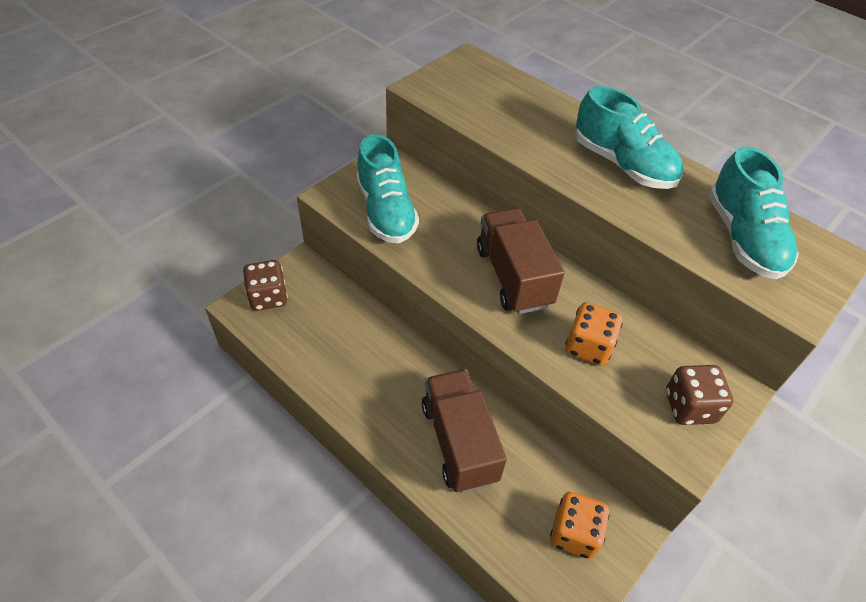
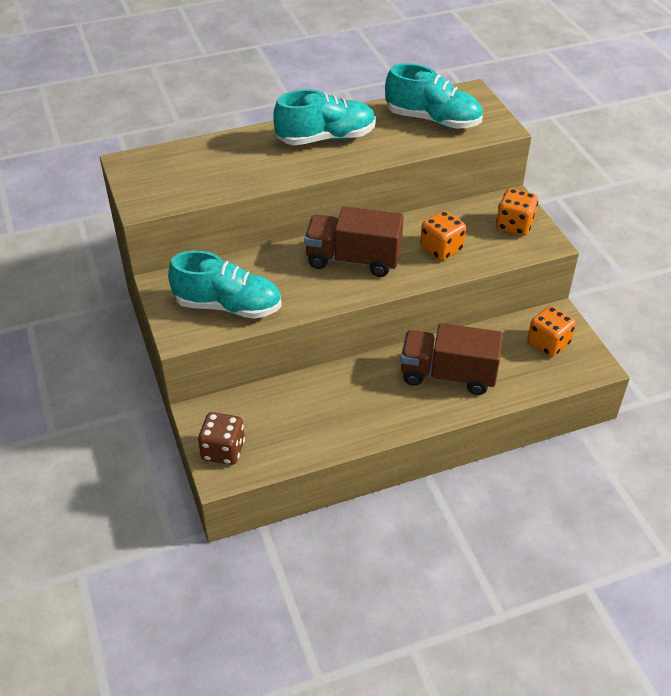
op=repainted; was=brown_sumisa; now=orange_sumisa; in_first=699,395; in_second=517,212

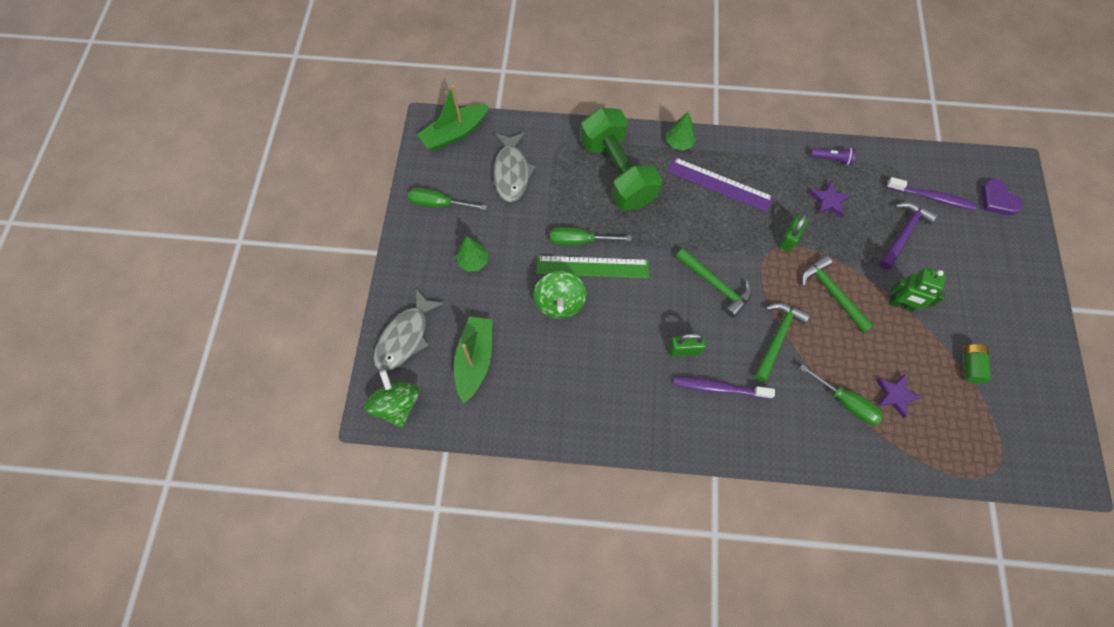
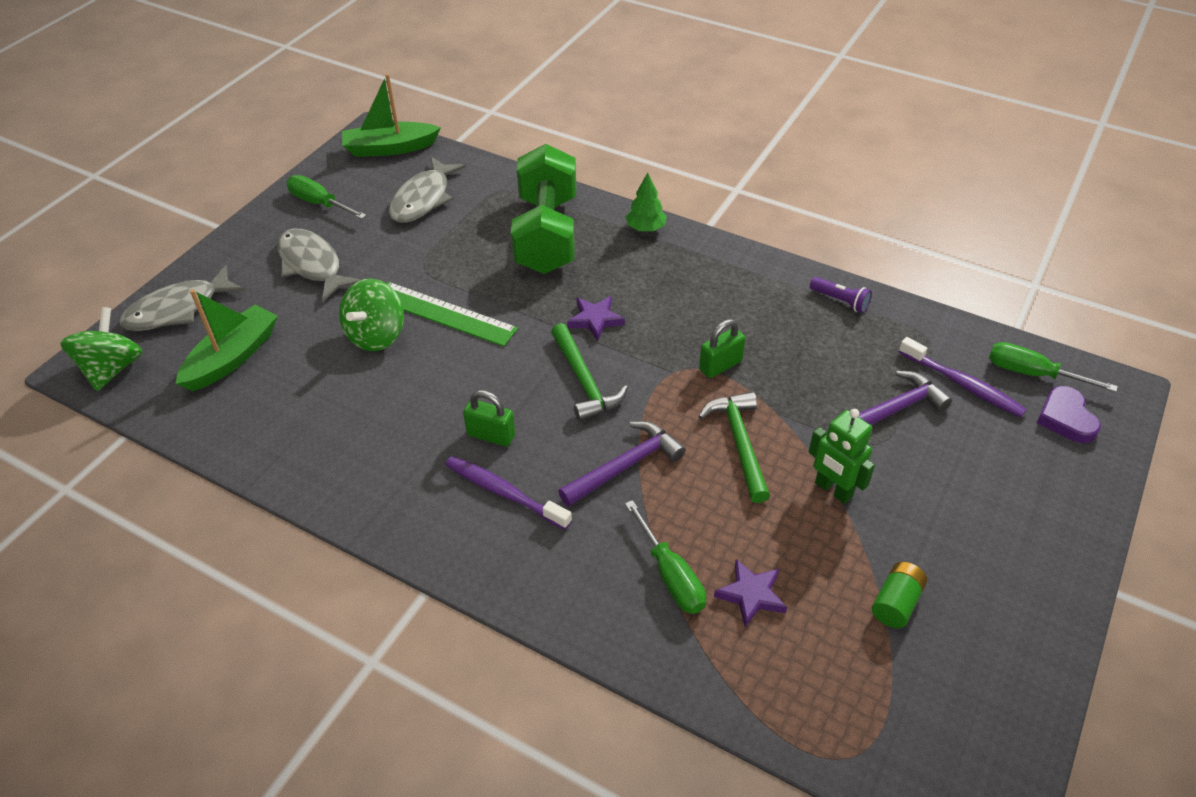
op=swapped; was=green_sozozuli; now=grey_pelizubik; in_first=472,254; in_second=318,264
op=repainted; was=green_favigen; now=purple_favigen; in_first=782,342; in_second=622,463
op=shifted; was=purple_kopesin; in_first=830,199; in_second=596,318
op=shifted; was=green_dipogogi; in_first=591,236; in_second=1053,367
op=gone; was=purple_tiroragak; in_first=720,184

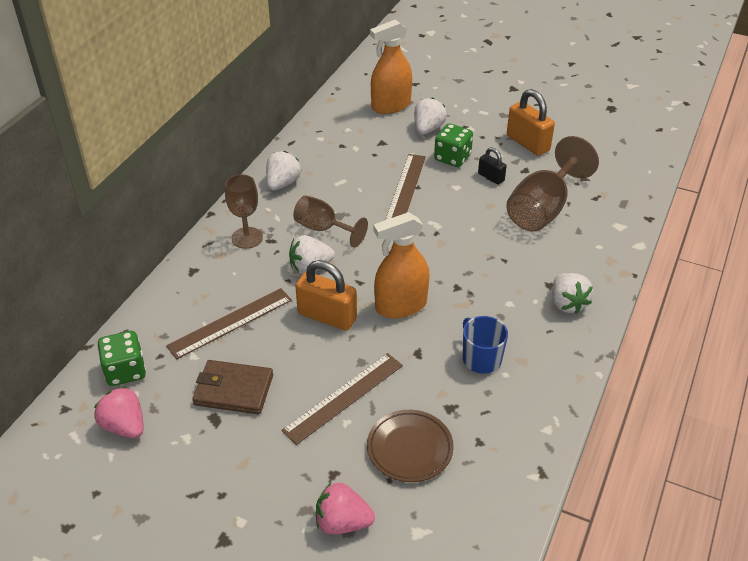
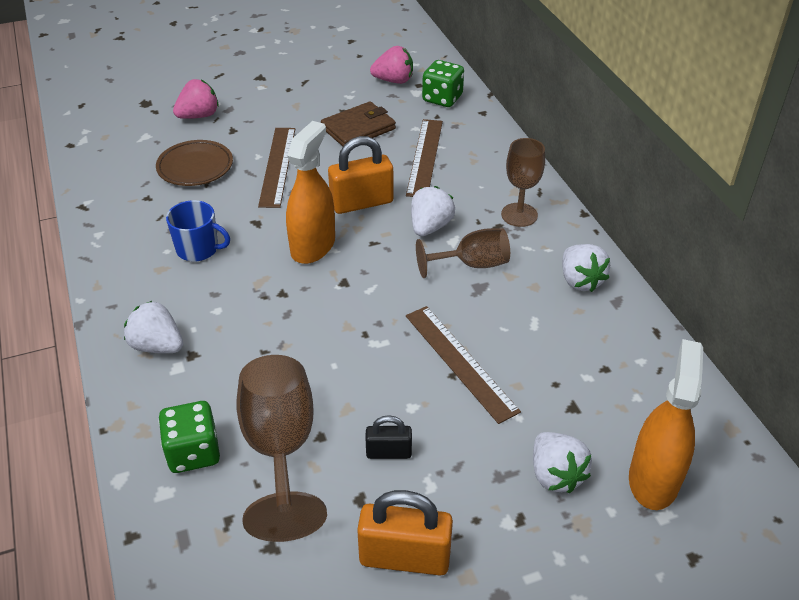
op=shifted; was=green_sumisa; in_first=453,145; in_second=189,437

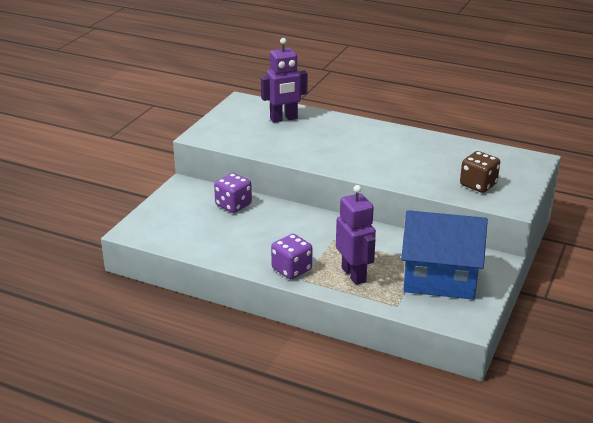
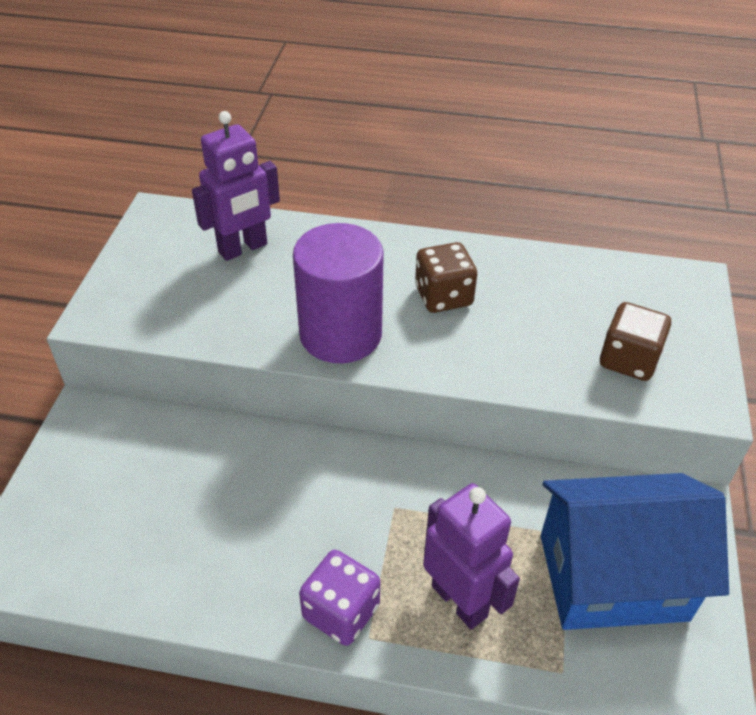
op=new; now=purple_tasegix; in_second=338,293
op=new; now=brown_sumisa; in_second=446,277
op=gone; was=purple_sumisa; in_first=233,193

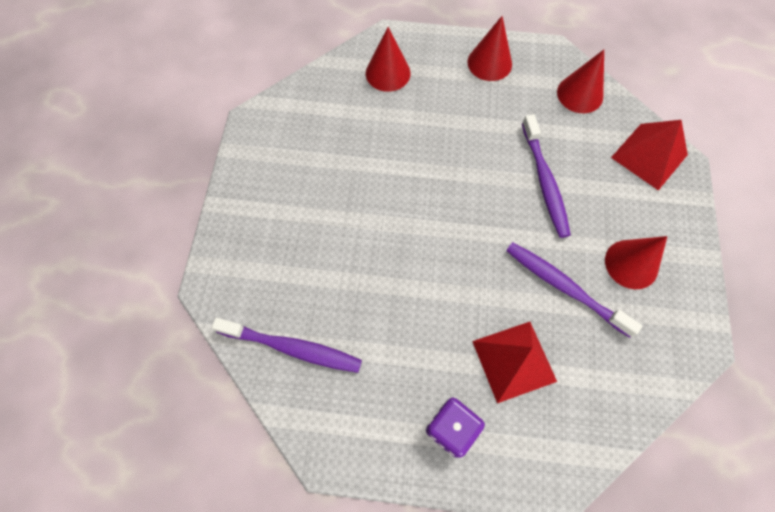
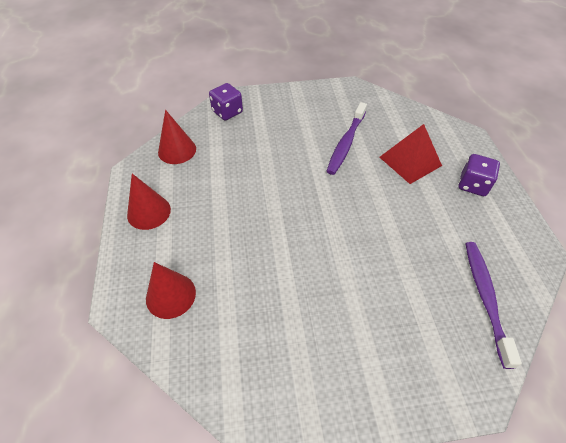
op=swapped; was=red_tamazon; now=purple_sumisa; in_first=649,155; in_second=226,102
op=gone; was=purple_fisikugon; in_first=546,176
op=gone; was=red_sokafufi; in_first=636,262

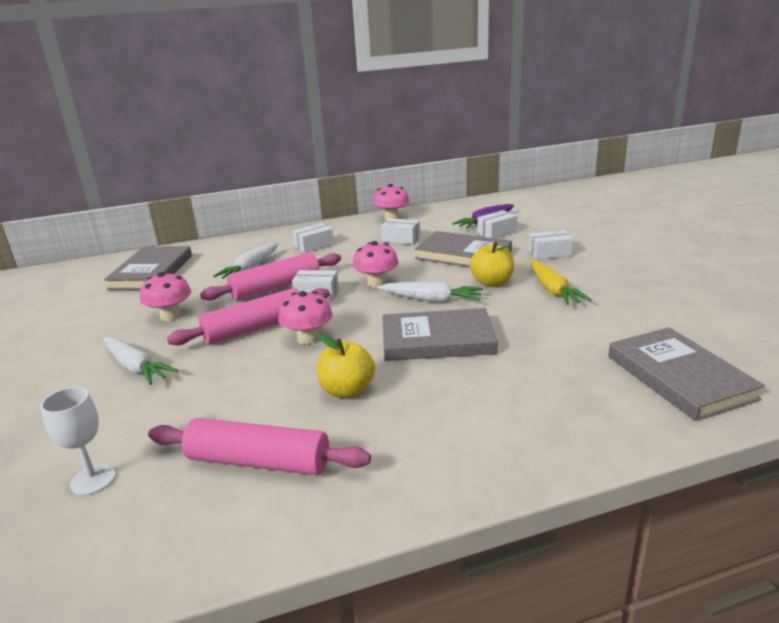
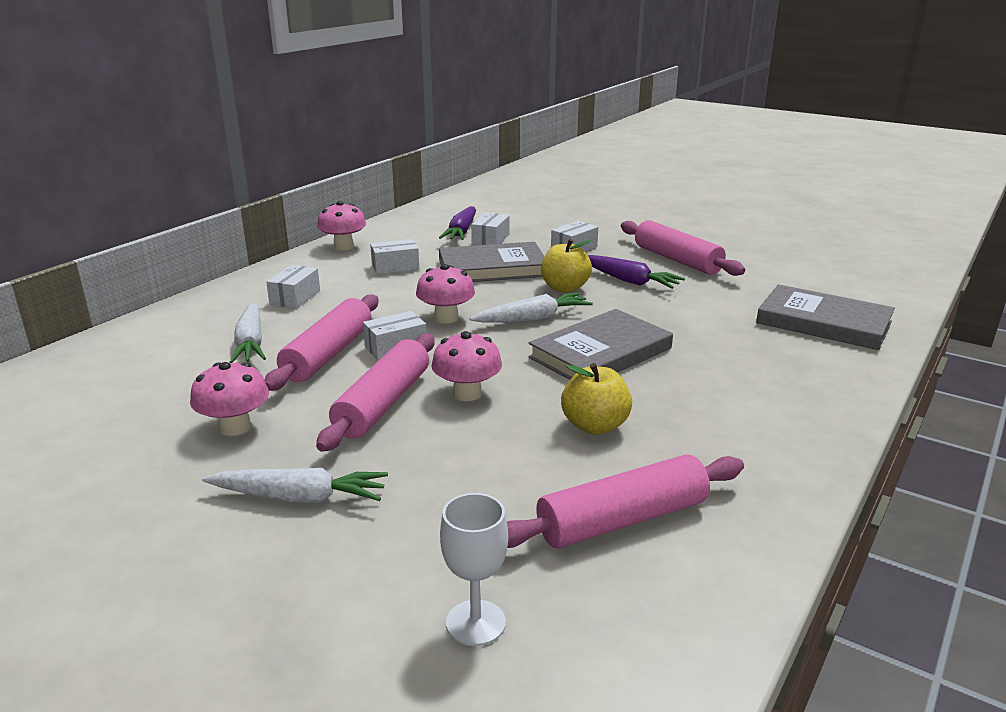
op=repainted; was=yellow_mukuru; now=purple_mukuru; in_first=560,282; in_second=636,272
op=new; now=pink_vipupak; in_second=683,248
op=gone; was=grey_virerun; in_first=148,268

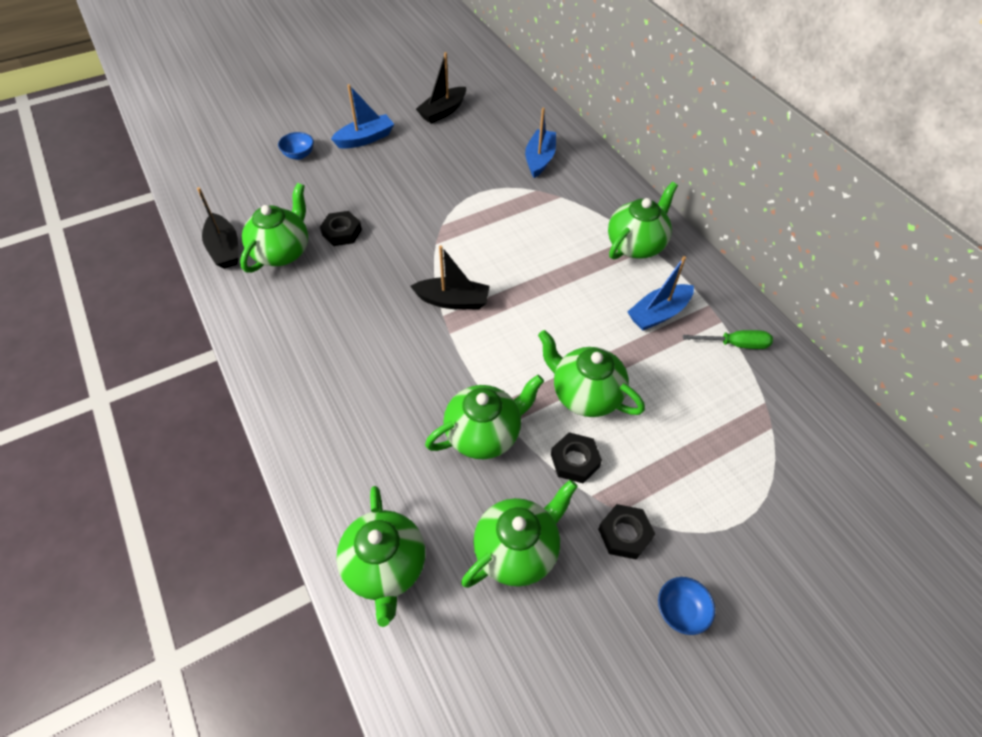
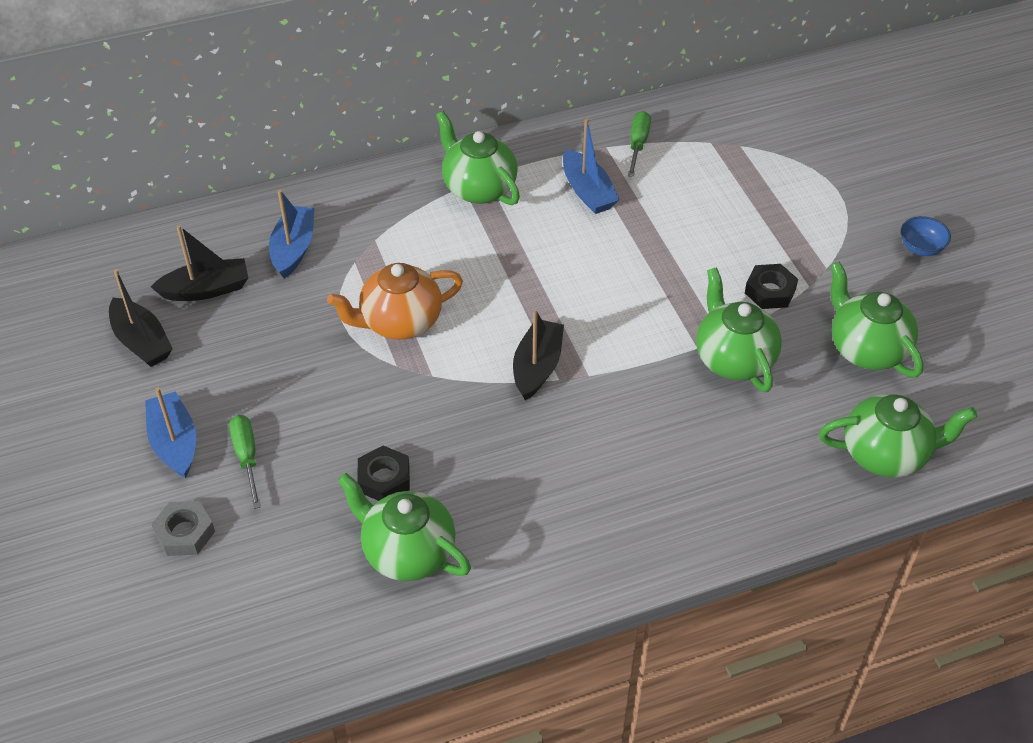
op=shifted; was=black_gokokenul; in_first=218,228; in_second=199,263
op=swapped; was=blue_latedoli; now=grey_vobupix; in_first=296,146; in_second=183,528
op=new; now=green_dipogogi; in_second=245,462
op=rotated; was=blue_gokokenul; in_first=540,143; in_second=292,234; clockwise=75
op=new; now=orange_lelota; in_second=395,301
op=gone; was=green_lelota; in_first=591,373
op=gone; was=black_vobupix; in_first=626,532

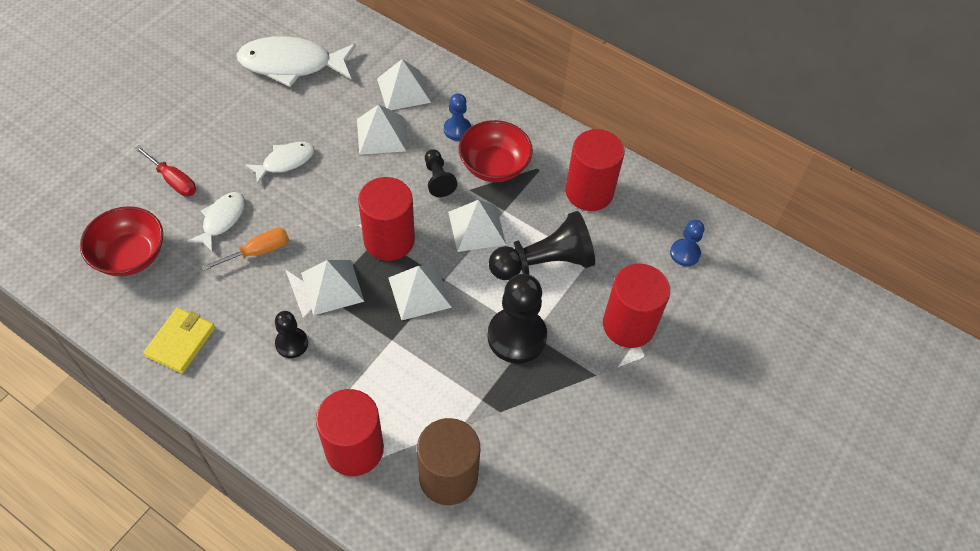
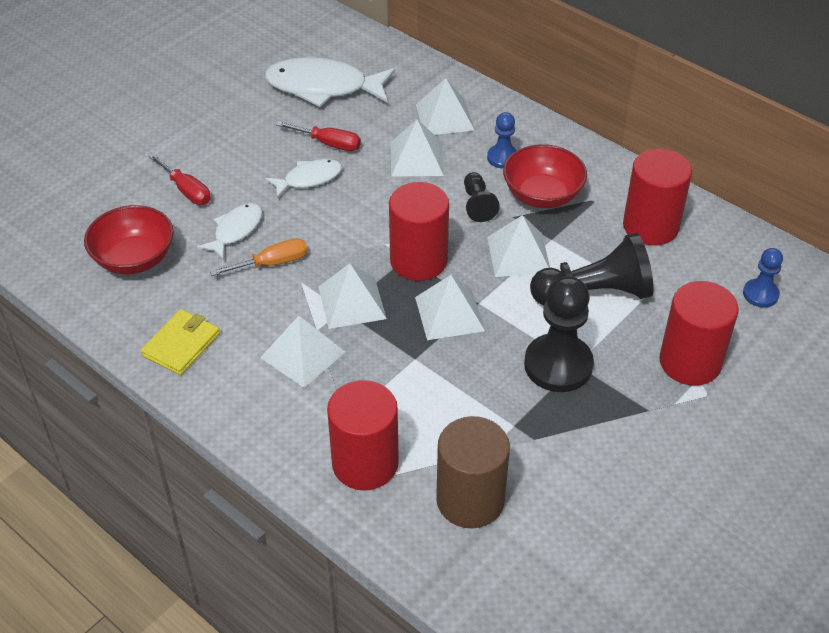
op=swapped; was=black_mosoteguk; now=white_tamazon; in_first=291,334; in_second=302,352
op=new; now=red_dipogogi; in_second=318,136

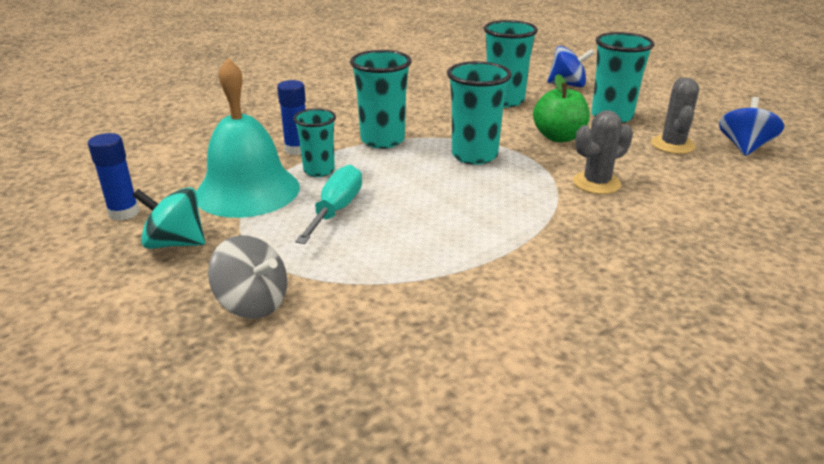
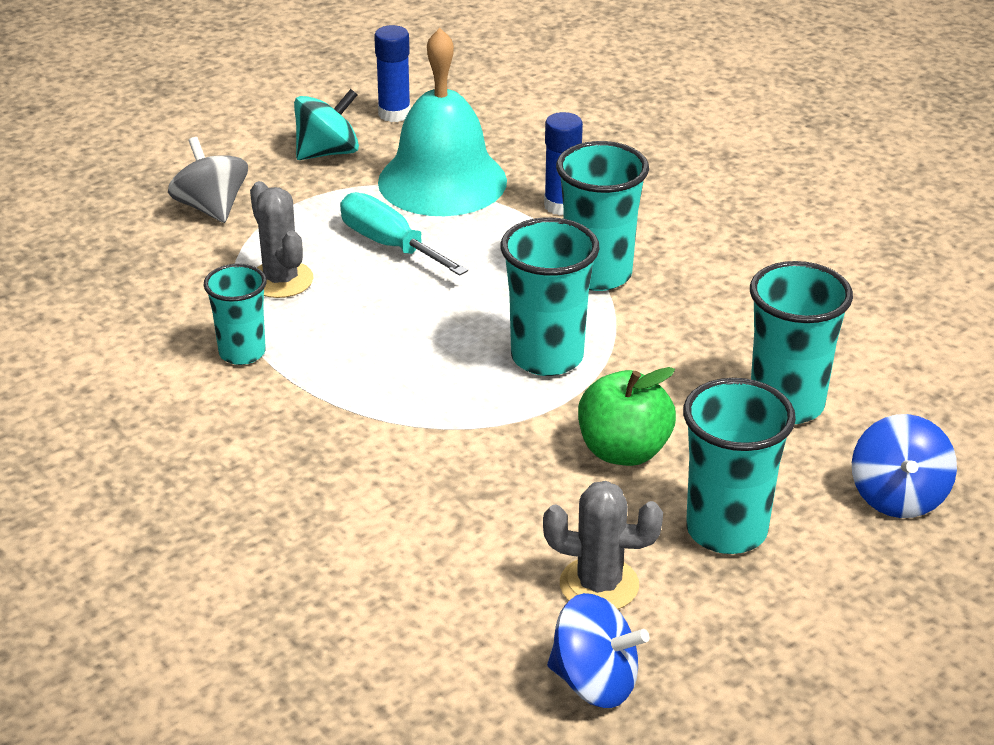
op=rotated; was=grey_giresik; in_first=247,277; in_second=208,180; clockwise=120
op=shifted; was=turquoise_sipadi; in_first=314,142; in_second=235,314
op=shifted; was=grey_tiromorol; in_first=603,152; in_second=281,239
op=rotated; was=turquoise_giresik; in_first=168,218; in_second=326,124; clockwise=45
op=rotated; was=turquoise_dipogogi; in_first=328,204; in_second=404,234; clockwise=-150

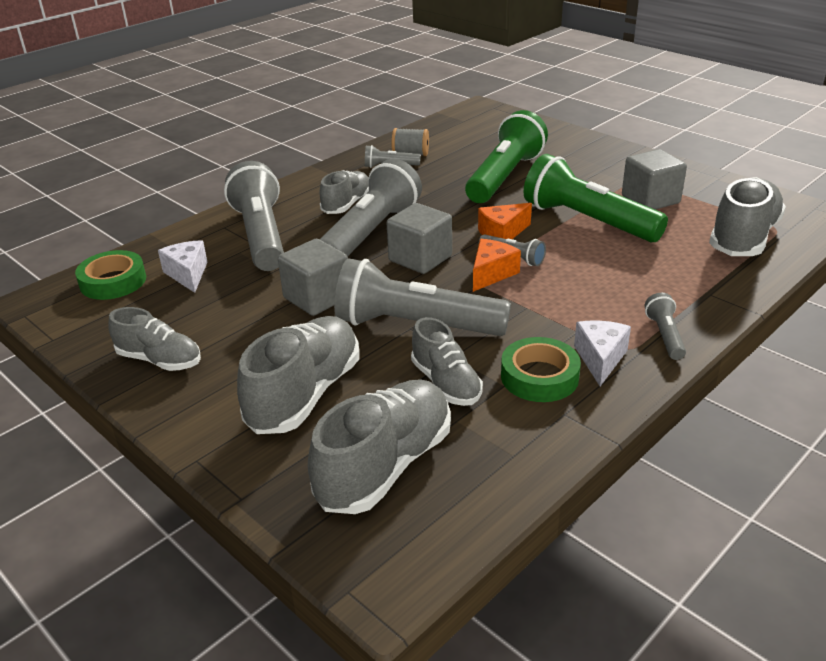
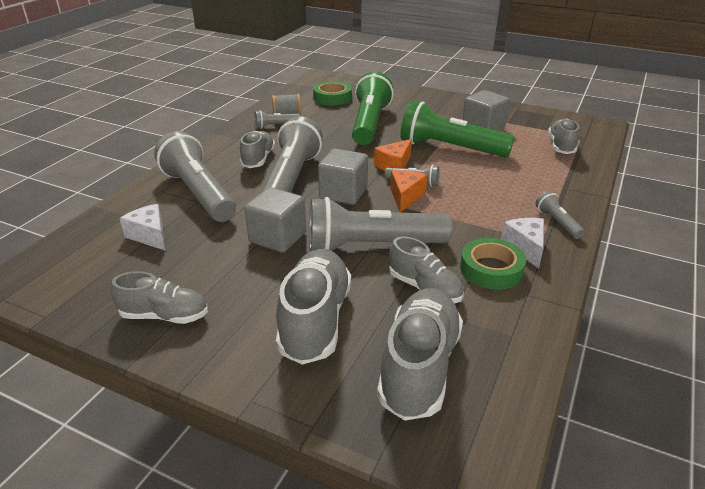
op=shifted; was=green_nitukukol; in_first=110,275; in_second=332,93
op=scaled; was=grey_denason; in_first=747,216; in_second=563,136; ratio=0.62

